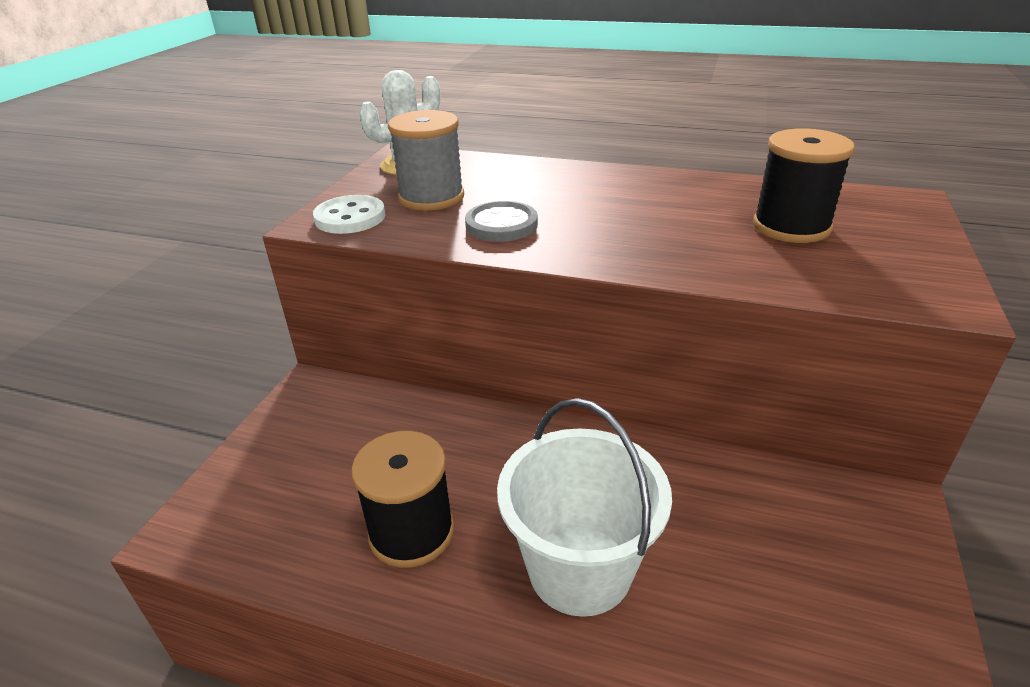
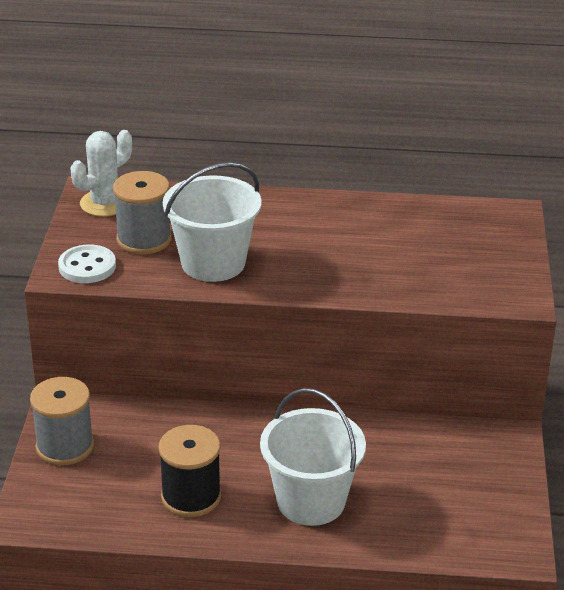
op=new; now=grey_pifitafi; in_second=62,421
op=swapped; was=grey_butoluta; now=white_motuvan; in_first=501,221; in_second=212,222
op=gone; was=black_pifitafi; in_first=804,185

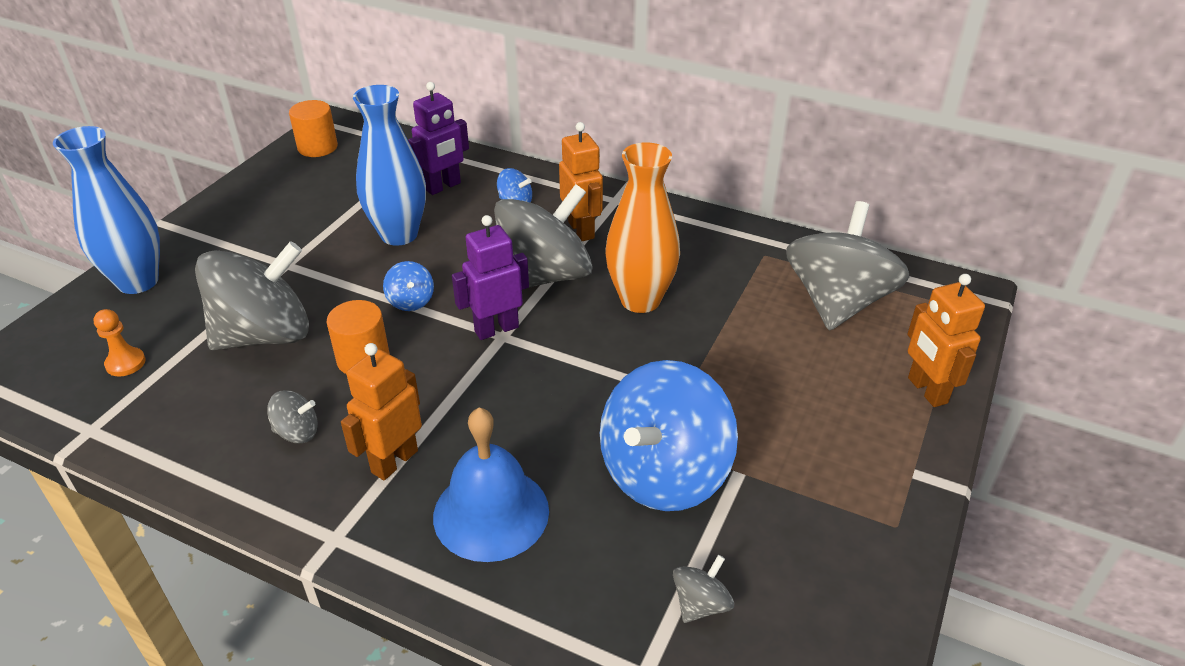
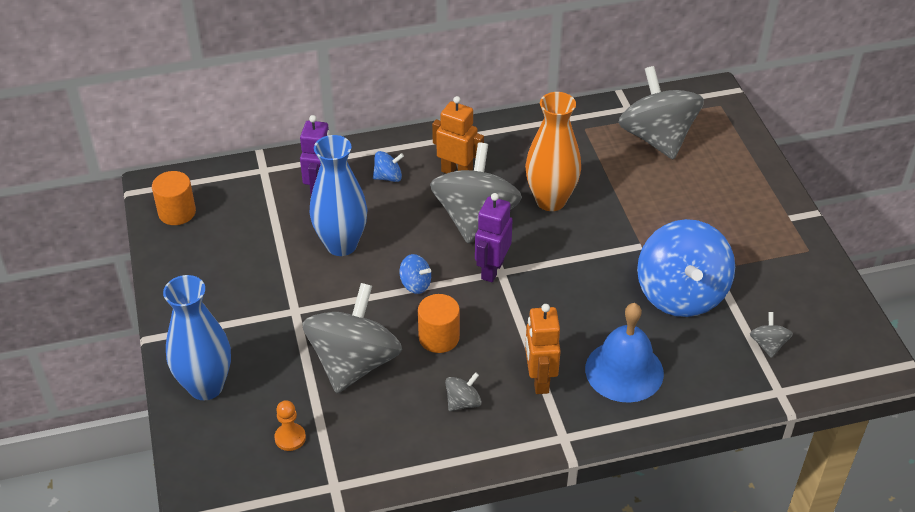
op=gone; was=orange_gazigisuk; in_first=946,340

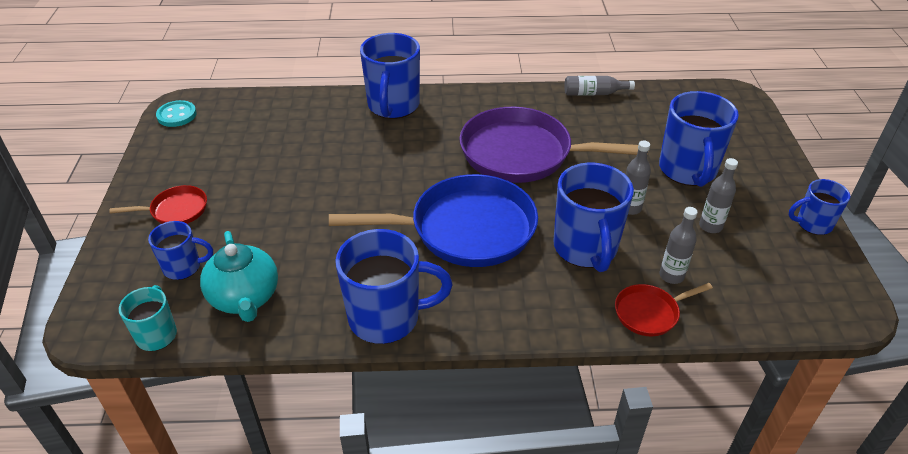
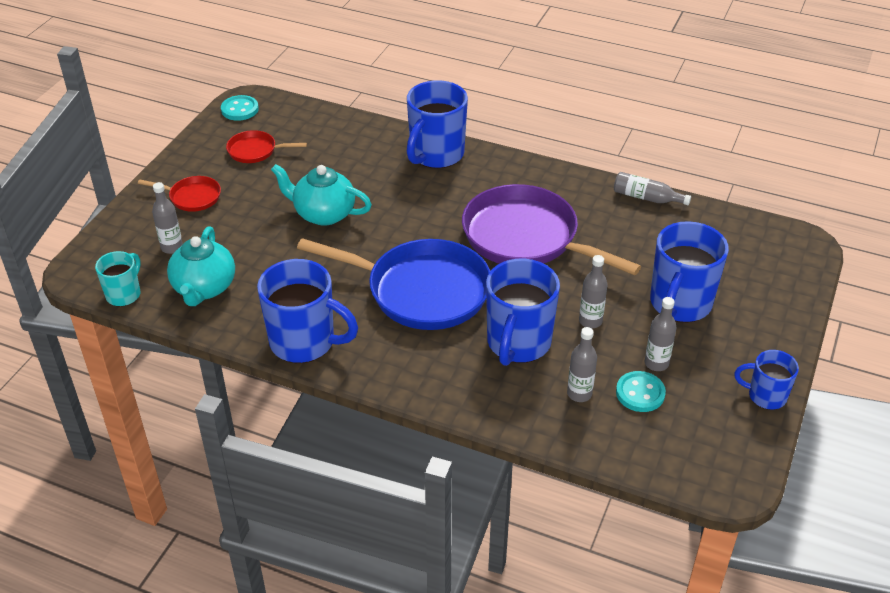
op=swapped; was=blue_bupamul; now=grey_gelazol; in_first=180,250; in_second=167,218
op=shifted; was=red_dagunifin; in_first=664,309; in_second=266,146
op=new; now=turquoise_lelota; in_second=321,195
op=new; now=turquoise_butoluta; in_second=641,391

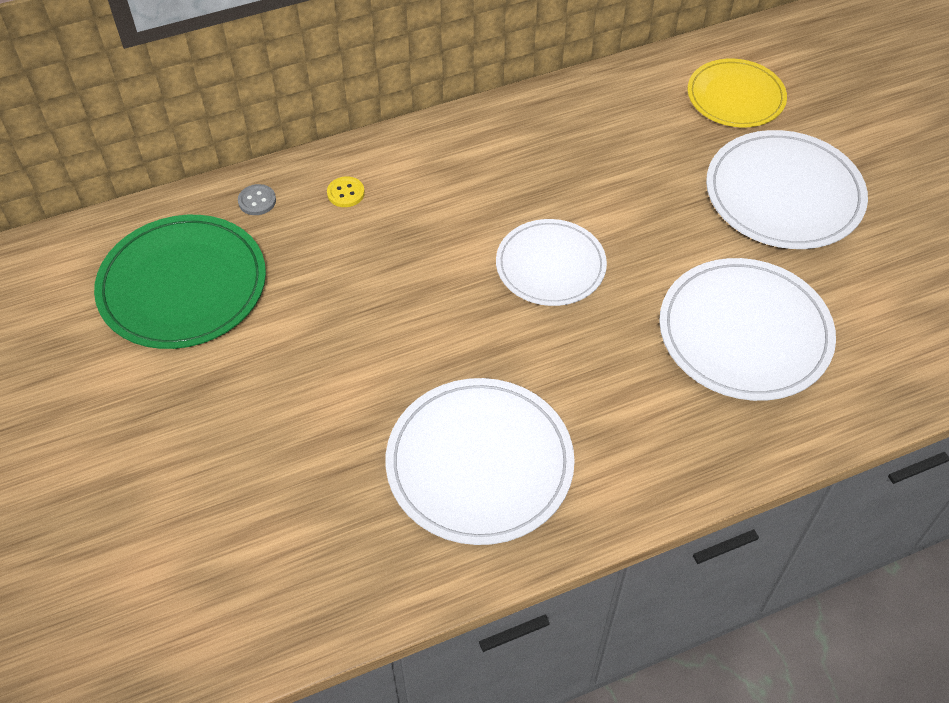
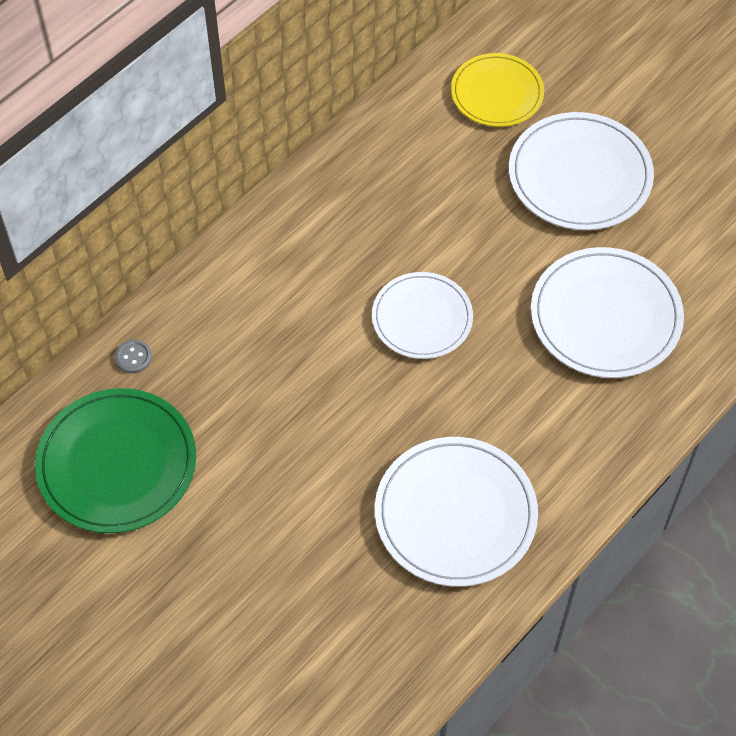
op=gone; was=yellow_butoluta; in_first=346,191

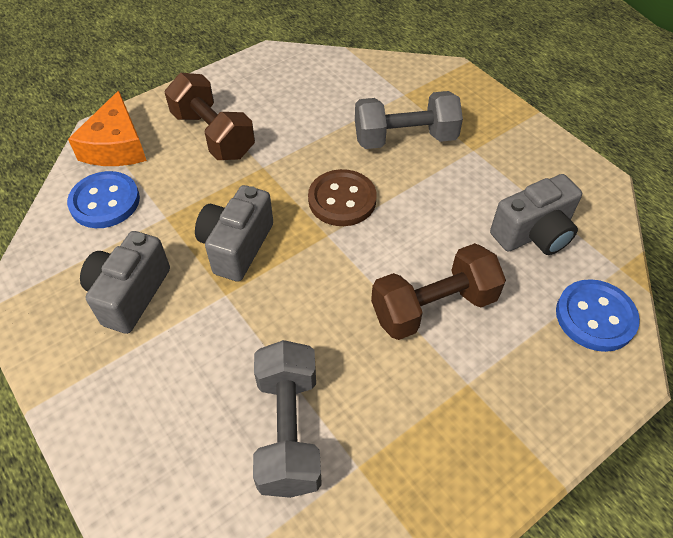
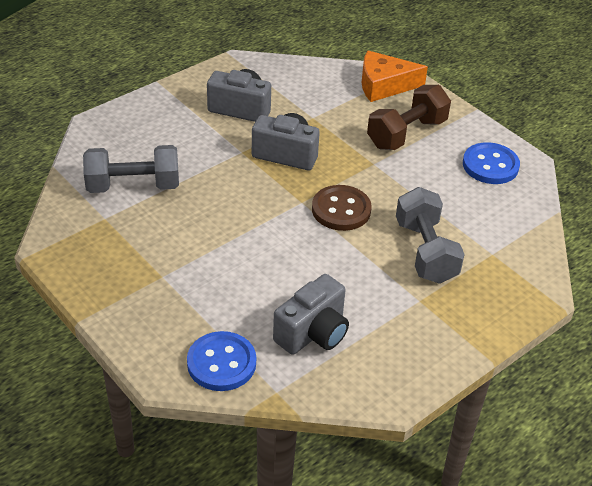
op=rotated; was=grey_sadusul; in_first=536,214; in_second=311,314; clockwise=-105
op=shifted; was=blue_butoluta; in_first=103,199; in_second=491,163
op=gone; was=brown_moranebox; in_first=438,291

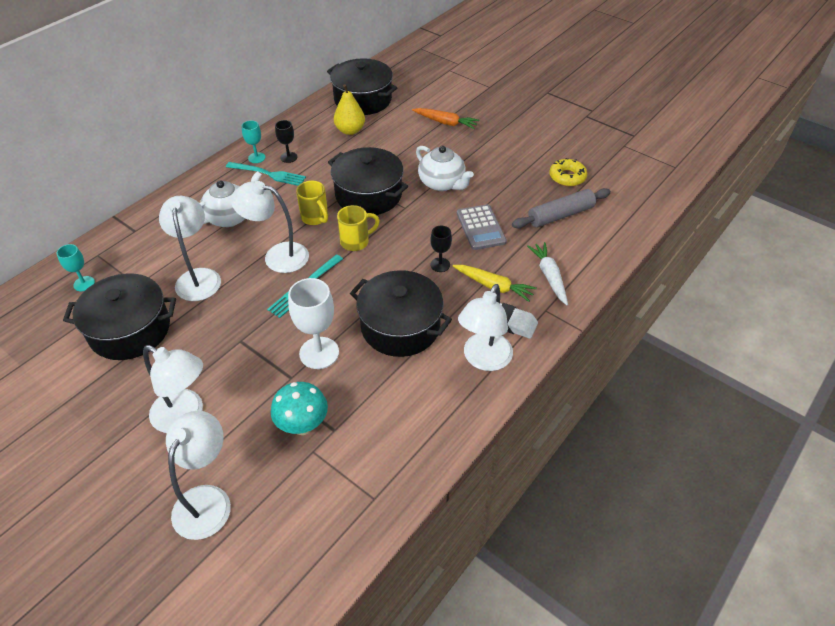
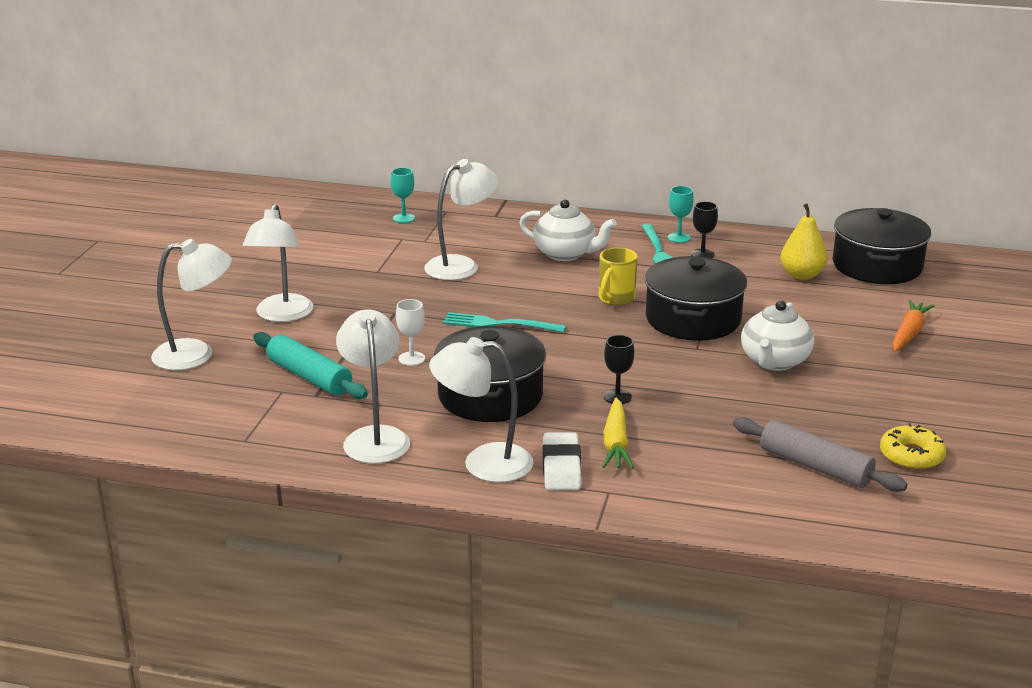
op=swapped; was=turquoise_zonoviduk; now=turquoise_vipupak; in_first=299,408; in_second=310,365
op=shifted; was=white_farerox; in_first=270,227; in_second=373,386
op=scaled; was=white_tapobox; in_first=313,323; in_second=410,332; ratio=0.56
op=rotated; was=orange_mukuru; in_first=445,118; in_second=913,326; clockwise=-150
op=gone; was=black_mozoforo; in_first=119,316
op=gone; was=yellow_bupamul; in_first=358,228
op=gone; was=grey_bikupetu; in_first=482,227
op=gone; was=white_mukuru; in_first=547,273

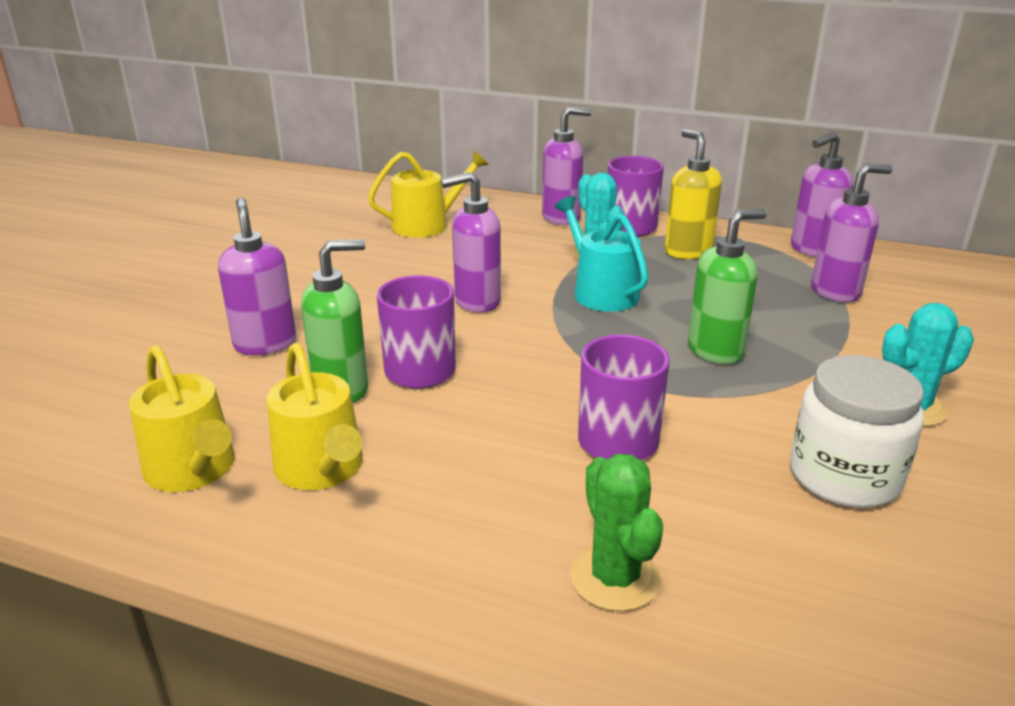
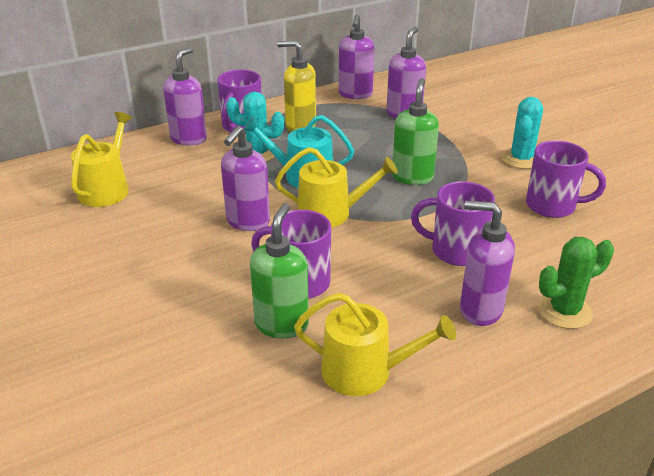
op=shifted; was=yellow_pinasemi; in_first=182,418; in_second=336,187
op=shifted; was=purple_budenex; in_first=257,276; in_second=487,263
op=swapped; was=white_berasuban; now=purple_bupamul; in_first=857,431; in_second=566,179
op=rotated; was=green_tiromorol; in_first=616,533; in_second=576,283; clockwise=-45

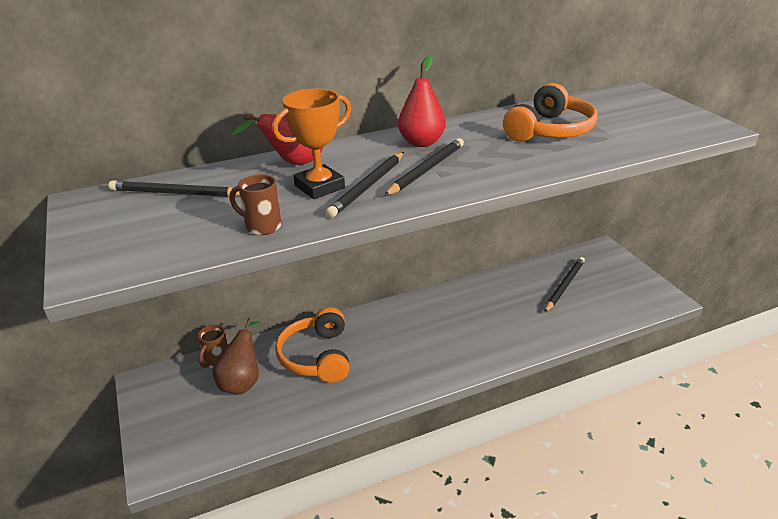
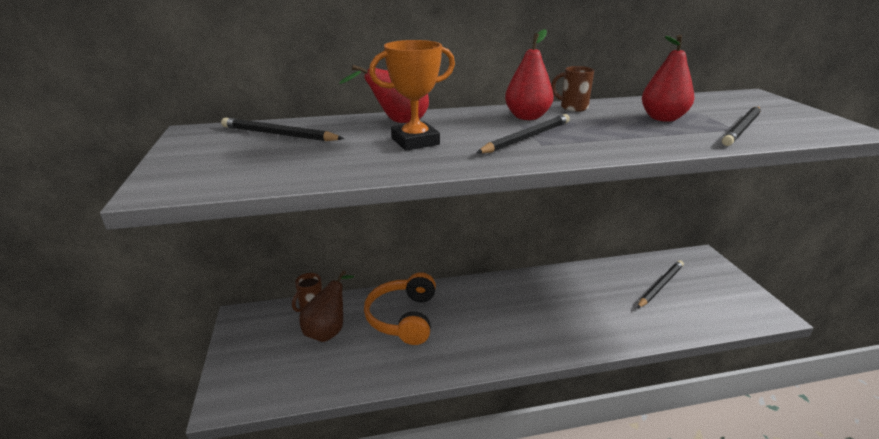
op=shifted; was=brown_bupamul; in_first=256,204; in_second=572,89
op=swapped; was=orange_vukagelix; now=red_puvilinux; in_first=550,112; in_second=668,78
op=shifted; was=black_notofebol; in_first=365,185; in_second=741,126

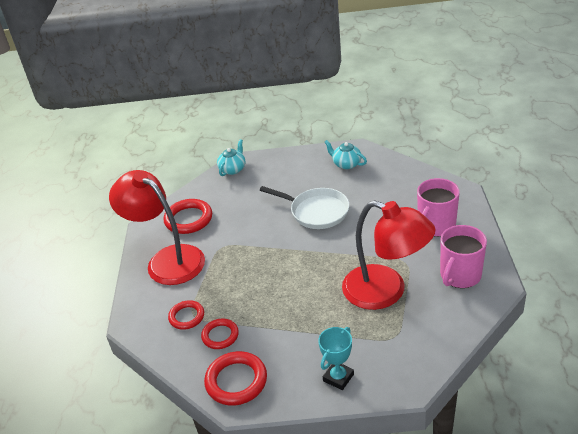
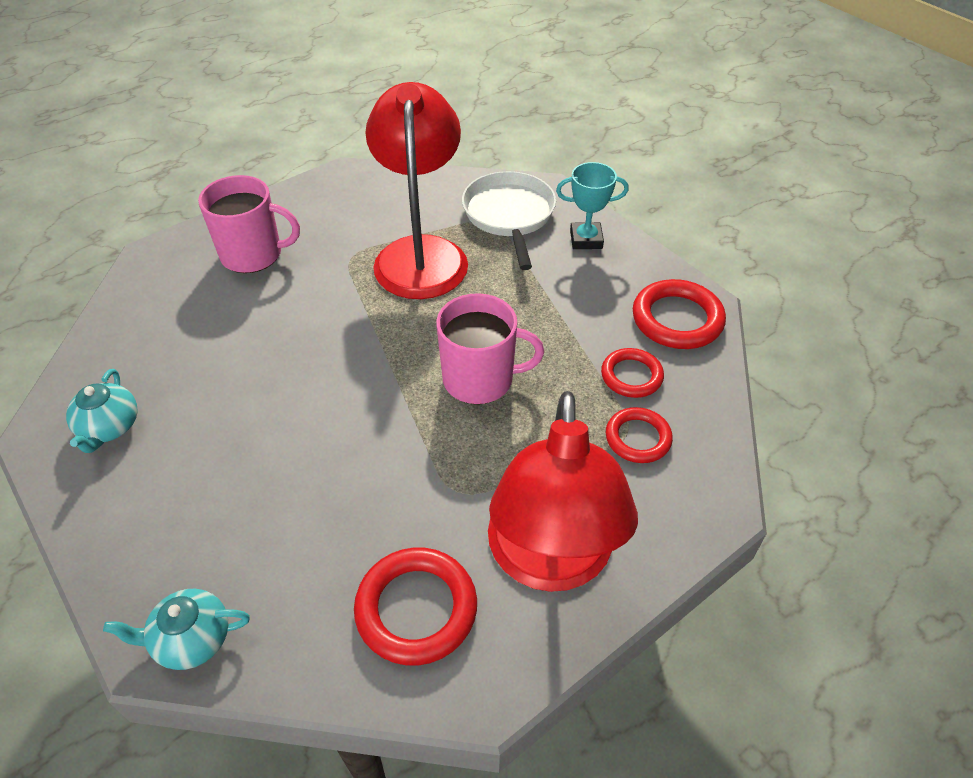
op=shifted; was=pink_bupamul; in_first=463,256; in_second=490,348
op=shifted; was=white_dagunifin; in_first=304,207; in_second=509,220

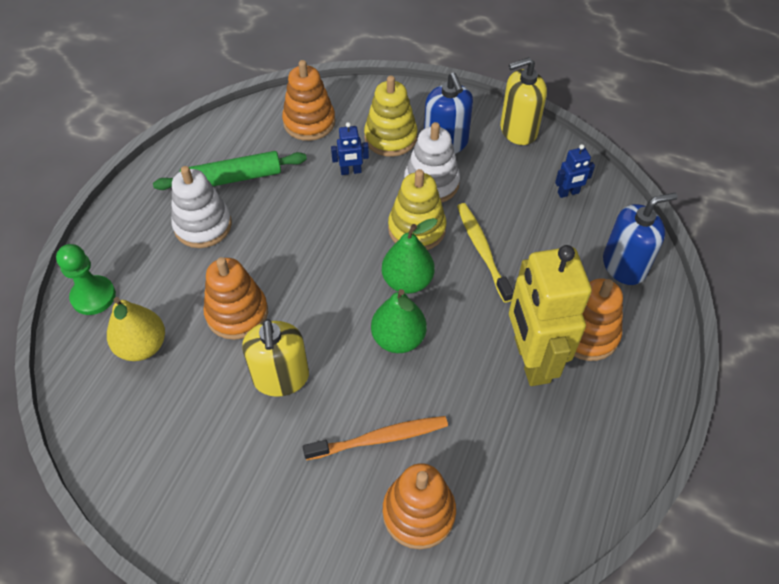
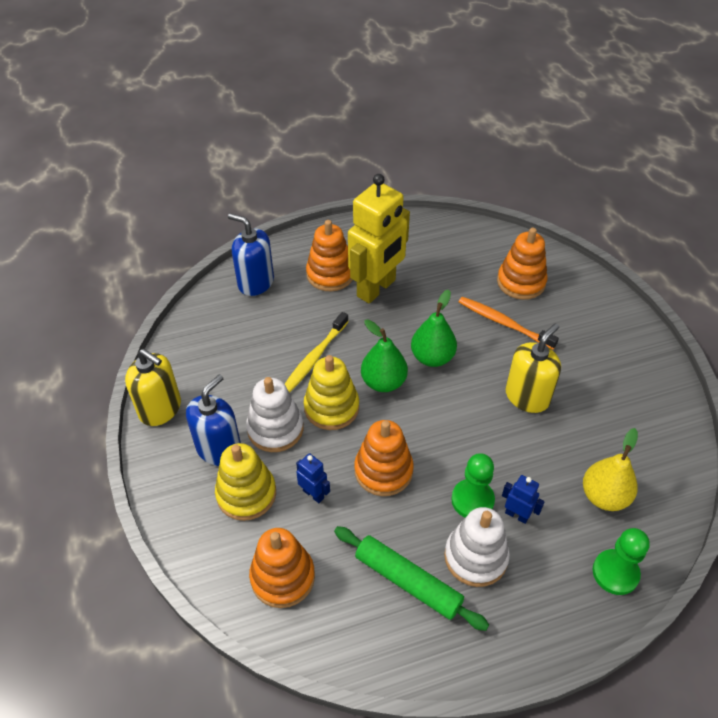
op=shifted; was=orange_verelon; in_first=235,298; in_second=384,458
op=new; now=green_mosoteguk; in_second=473,485
op=shifted; was=blue_gazigisuk; in_first=575,171; in_second=523,499

